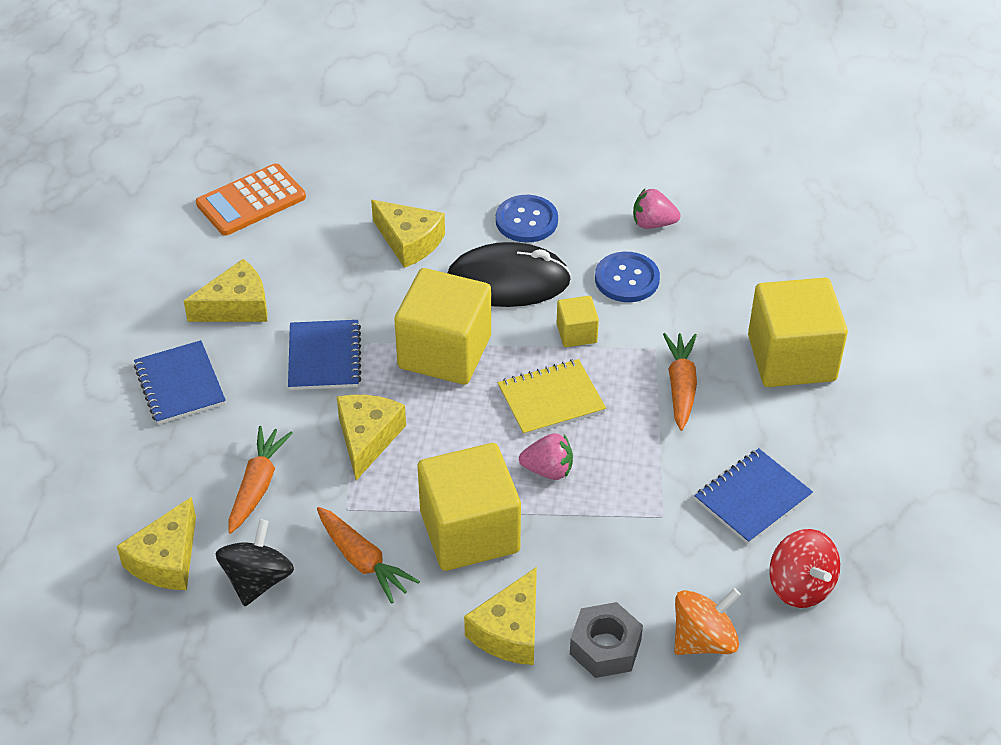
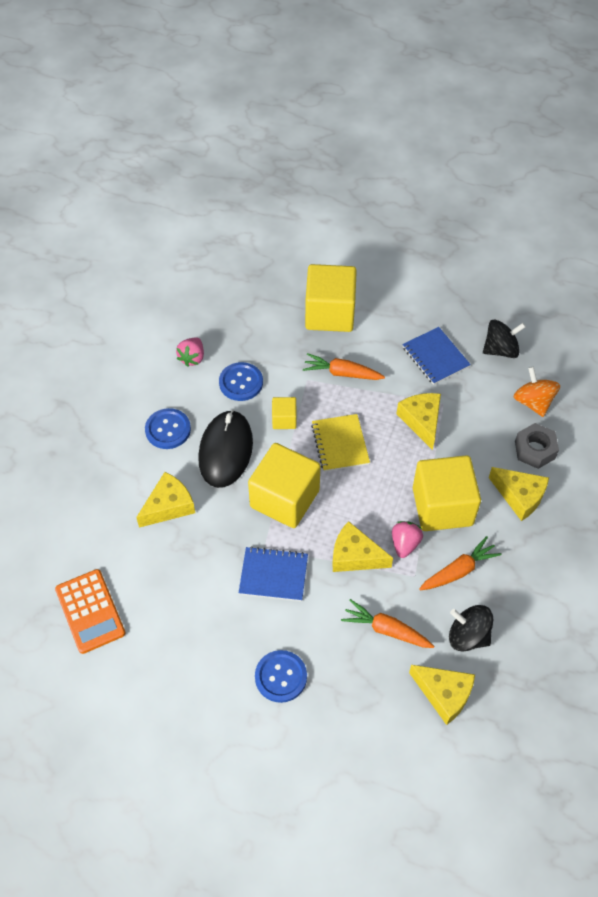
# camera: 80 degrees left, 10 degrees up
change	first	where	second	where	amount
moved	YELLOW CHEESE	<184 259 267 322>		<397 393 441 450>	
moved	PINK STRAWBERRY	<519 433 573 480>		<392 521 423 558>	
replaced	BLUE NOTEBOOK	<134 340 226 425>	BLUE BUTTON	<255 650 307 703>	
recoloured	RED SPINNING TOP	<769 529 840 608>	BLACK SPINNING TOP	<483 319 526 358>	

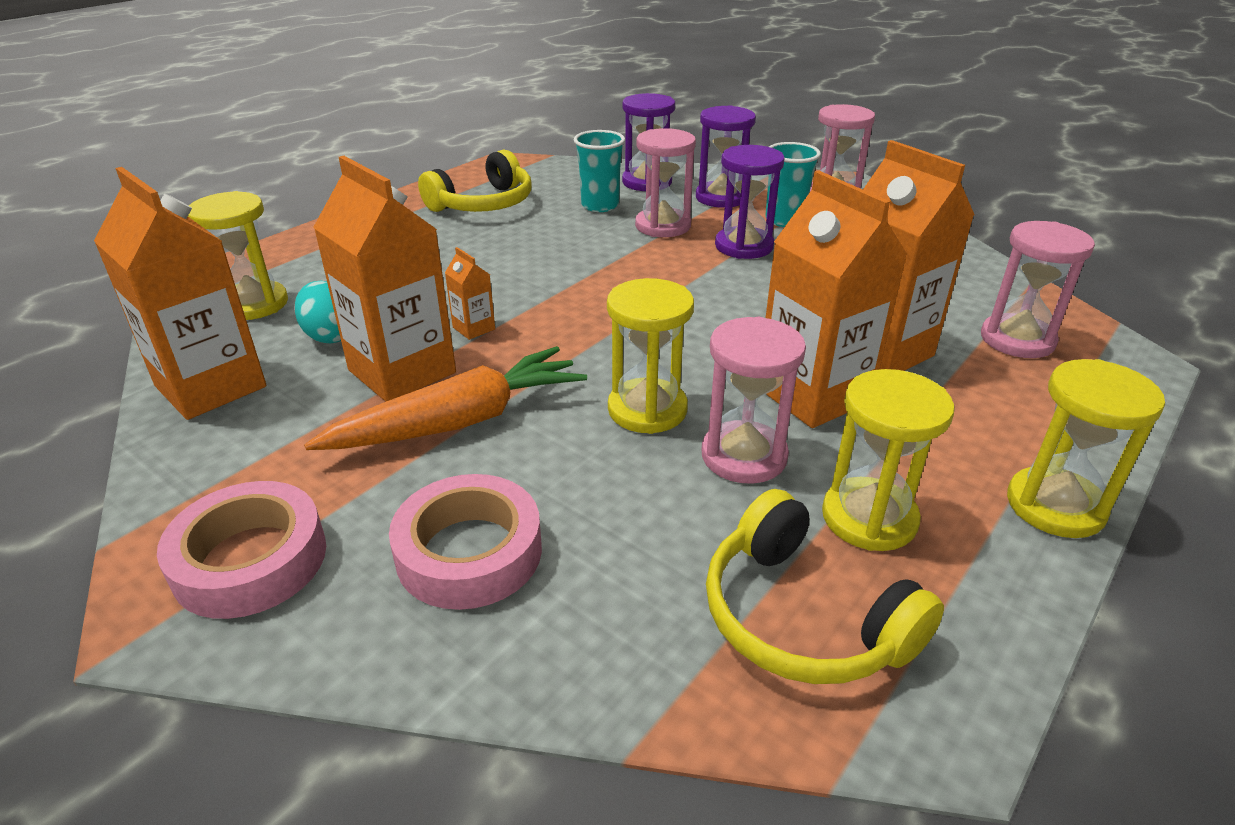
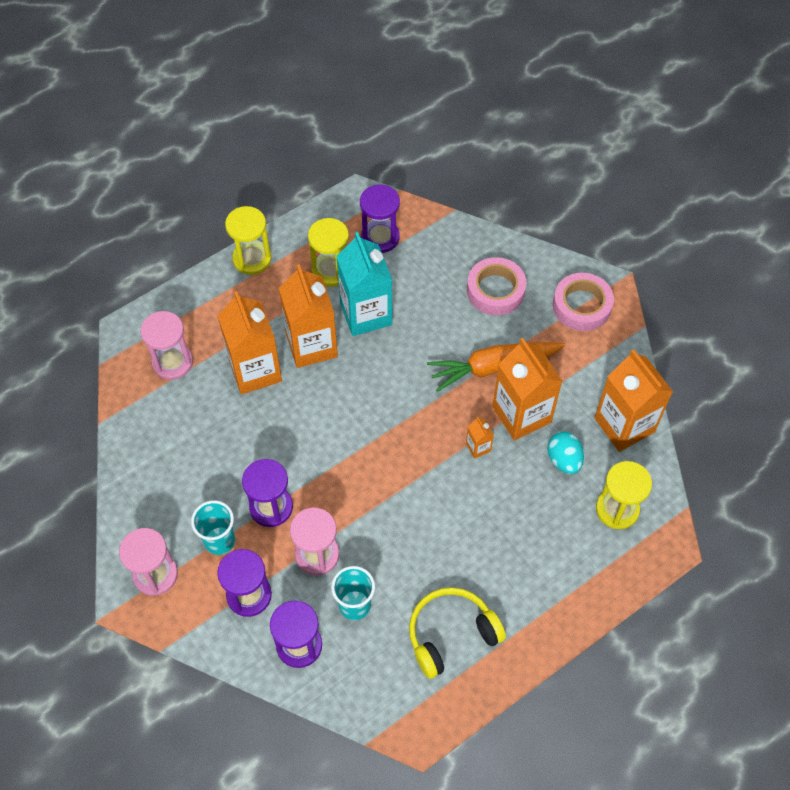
# camera: 165 degrees left, 25 degrees up
change	first	where	second	where	amount
removed	YELLOW HOURGLASS	<607 278 694 434>			
replaced	PINK HOURGLASS	<701 317 806 484>	TURQUOISE CARTON	<336 232 392 336>	
replaced	YELLOW HEADPHONES	<706 489 944 684>	PURPLE HOURGLASS	<360 184 400 253>	

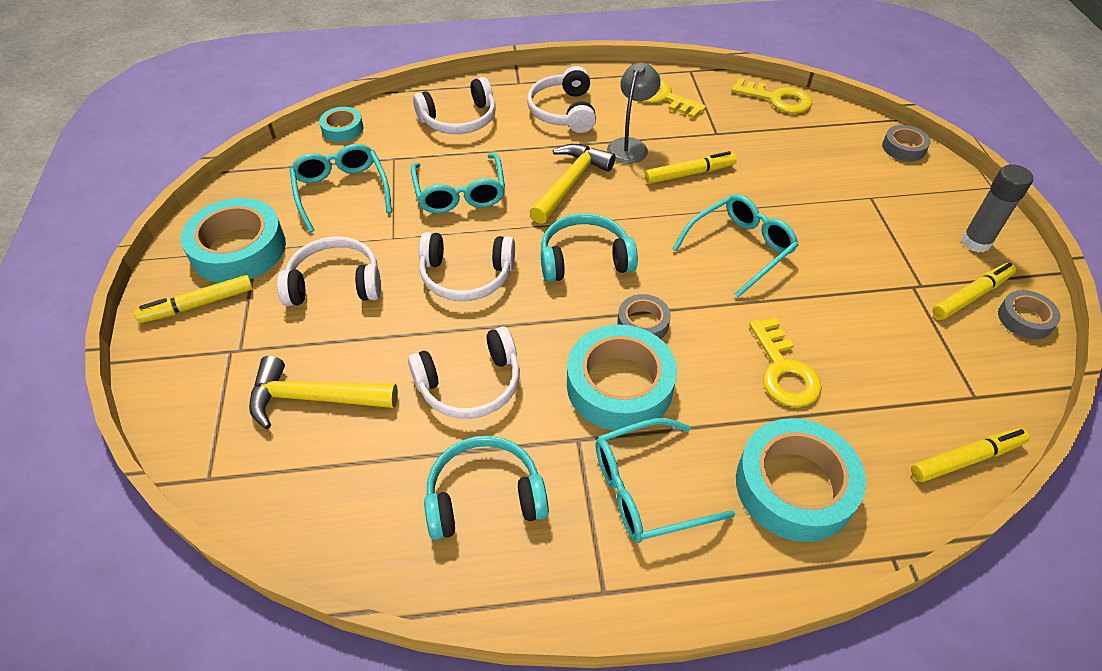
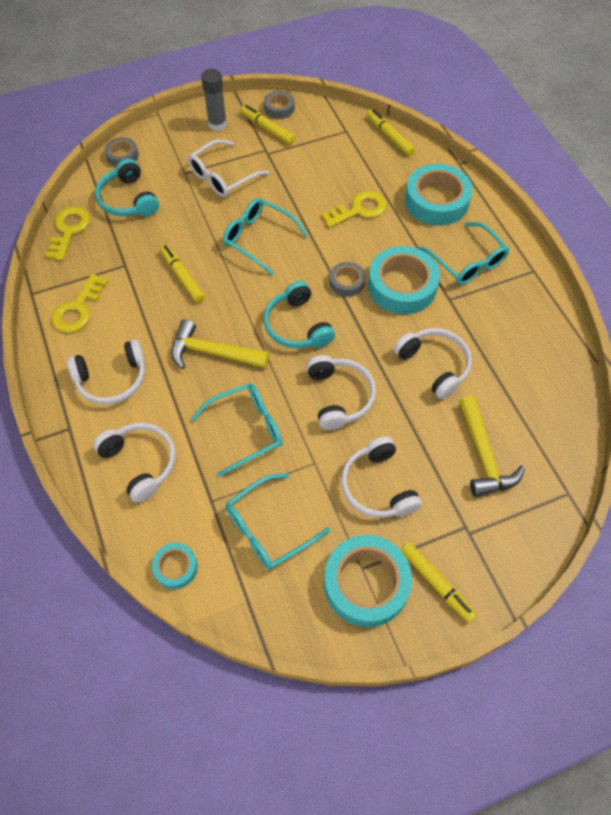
# camera: 105 degrees left, 10 degrees up
change	first	where	second	where	amount
removed	GREY LAMP	<607 62 661 164>			
added			WHITE GLASSES	<188 139 269 197>	
moved	TURQUOISE HEADPHONES	<424 436 549 540>		<95 159 159 217>	

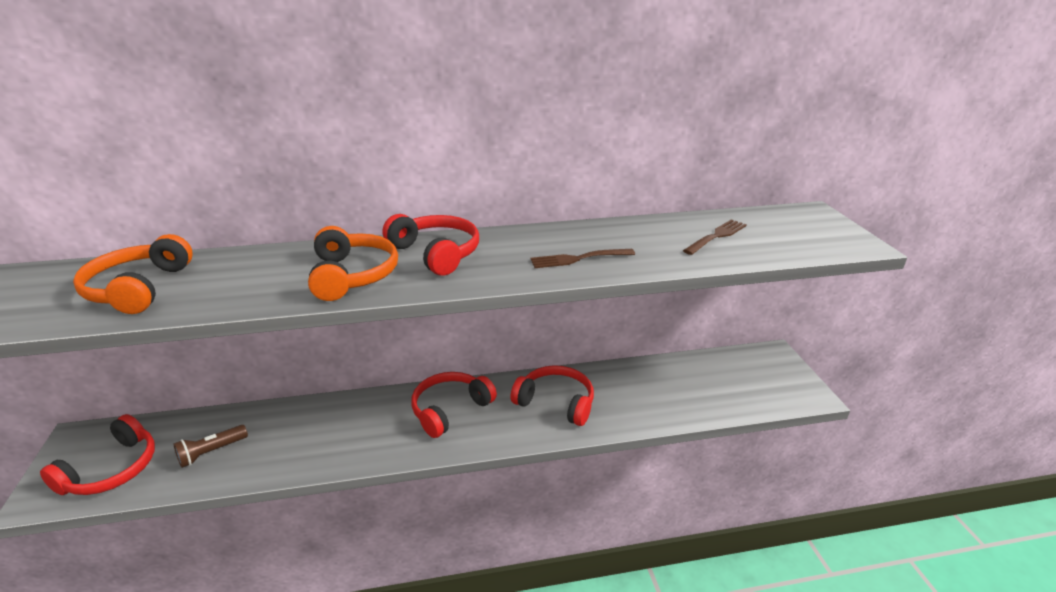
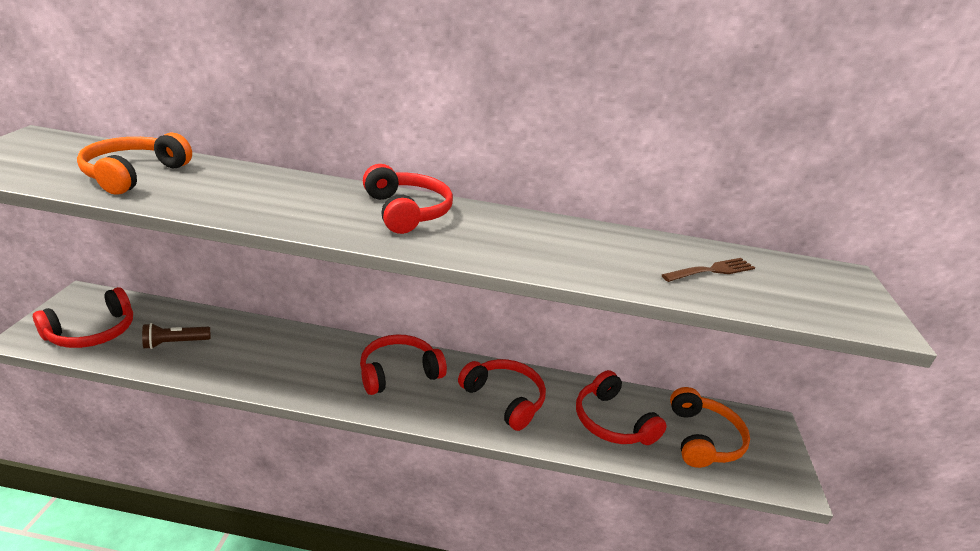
# camera: 15 degrees right, 0 degrees up
change	first	where	second	where	amount
removed	BROWN FORK	<530 249 635 268>			
added			RED HEADPHONES	<576 370 667 445>	
moved	ORANGE HEADPHONES	<308 226 398 301>		<670 387 750 468>	

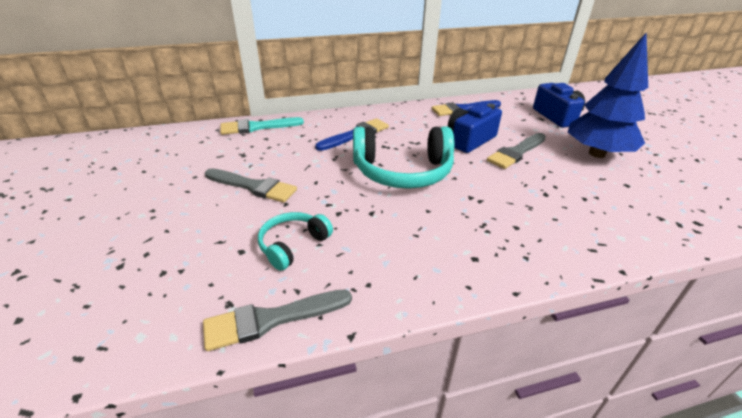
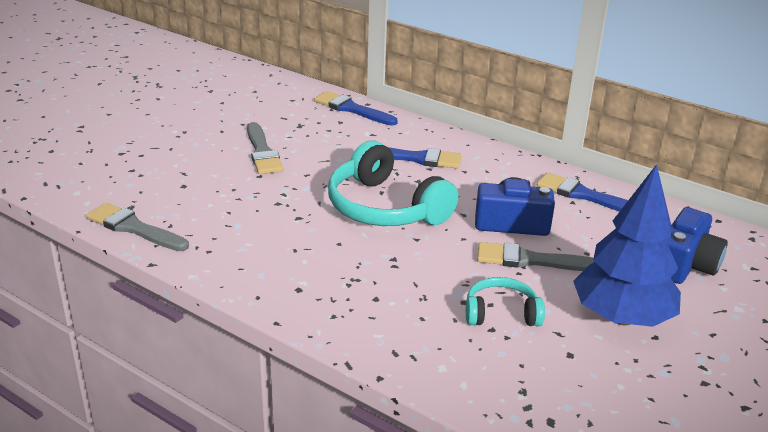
# camera: 50 degrees right, 5 degrees down
change	first	where	second	where	amount
moved	TURQUOISE HEADPHONES	<258 212 333 271>		<466 277 545 326>	
recoloured	TURQUOISE BRUSH	<220 117 304 135>	BLUE BRUSH	<314 91 398 126>	

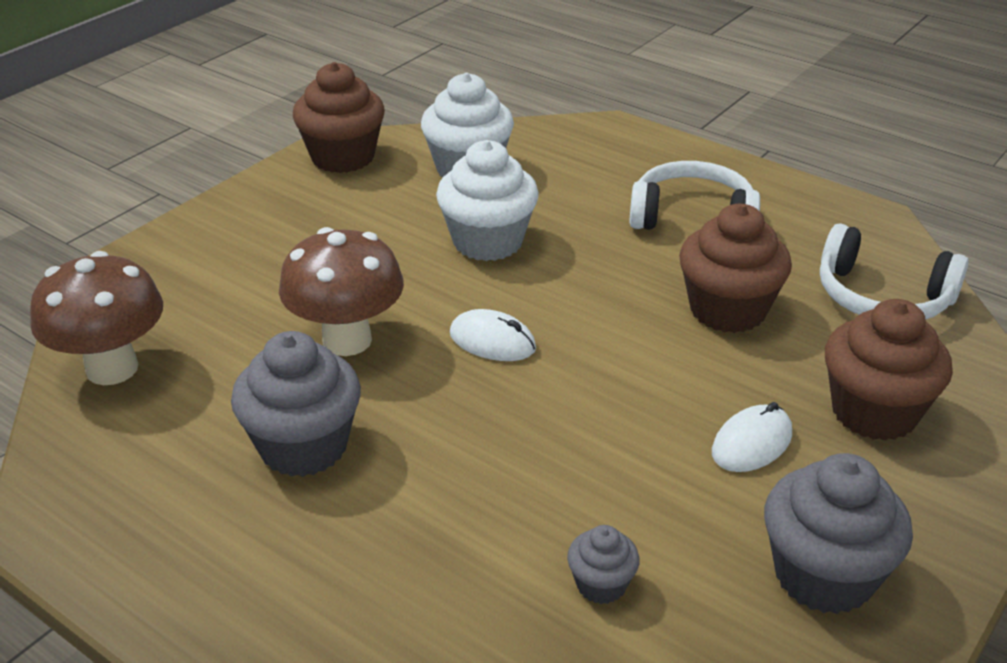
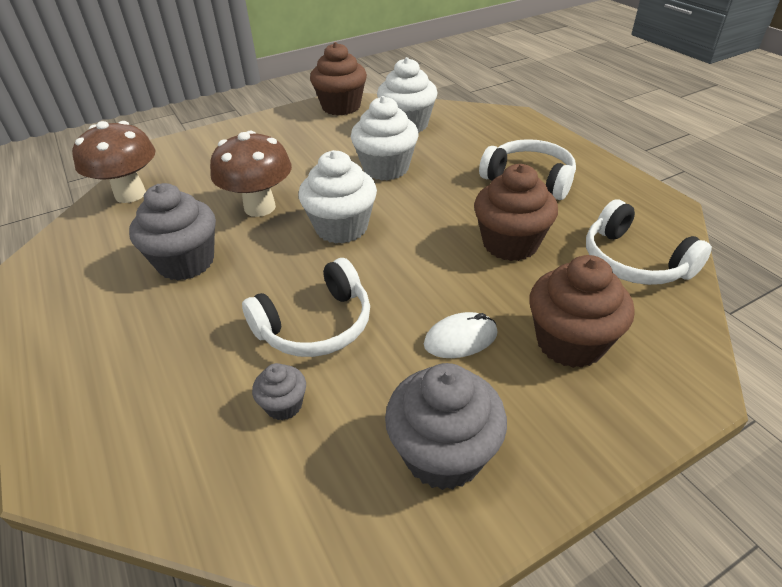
# camera: 25 degrees right, 5 degrees up
change	first	where	second	where	amount
added			WHITE HEADPHONES	<242 258 370 357>	
replaced	WHITE MOUSE	<450 309 536 361>	WHITE CUPCAKE	<299 150 377 244>	

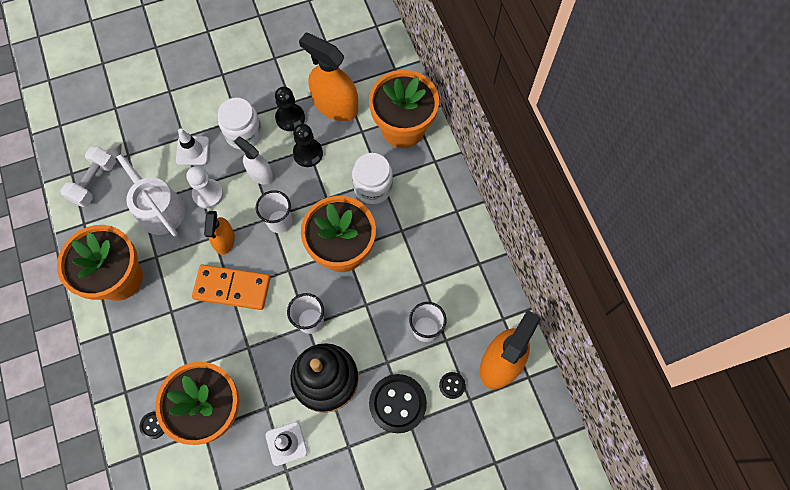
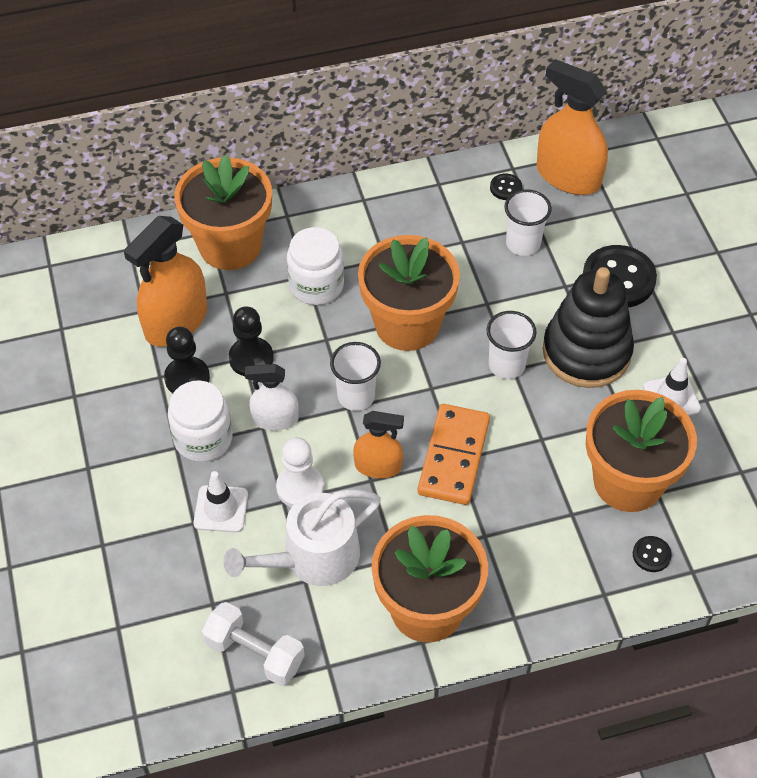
# camera: 85 degrees left, 15 degrees down
change	first	where	second	where	amount
moved	BLACK BUTTON	<439 372 466 399>		<490 173 522 200>	
turned	WHITE SPRAY BOTTLE	<234 137 273 185>		<245 364 299 431>	45 degrees clockwise

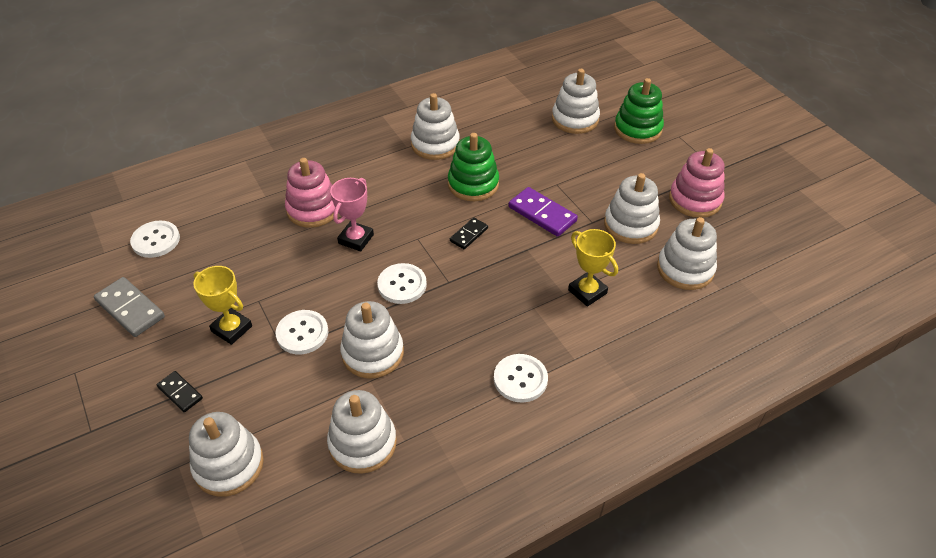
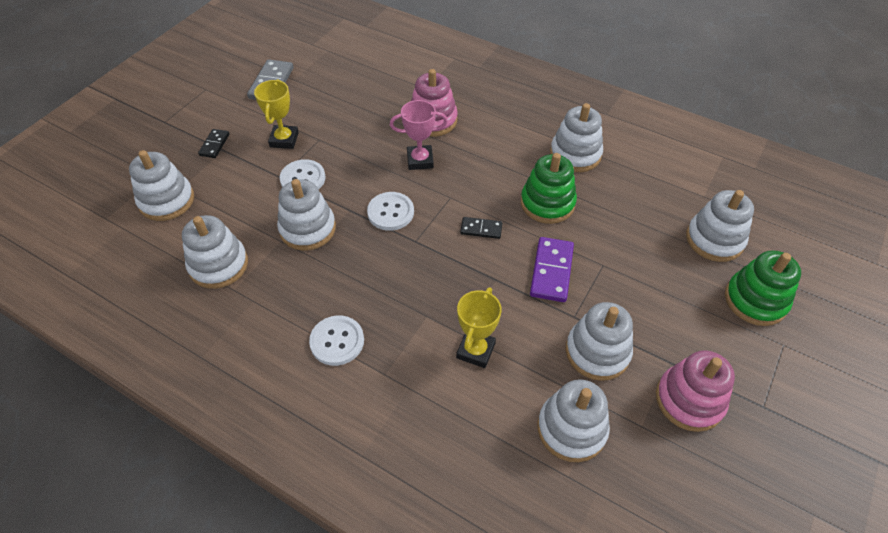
# camera: 60 degrees right, 5 degrees up
change	first	where	second	where	amount
removed	WHITE BUTTON	<130 221 180 258>			

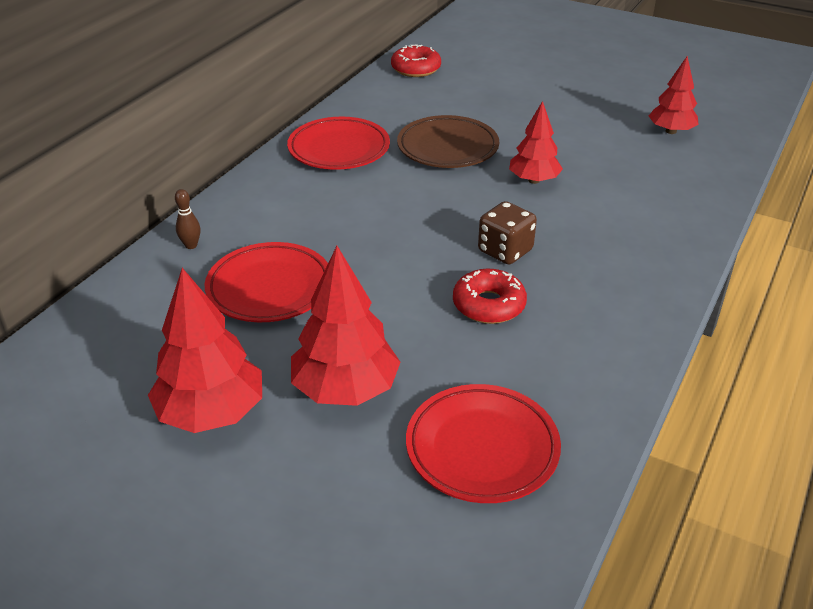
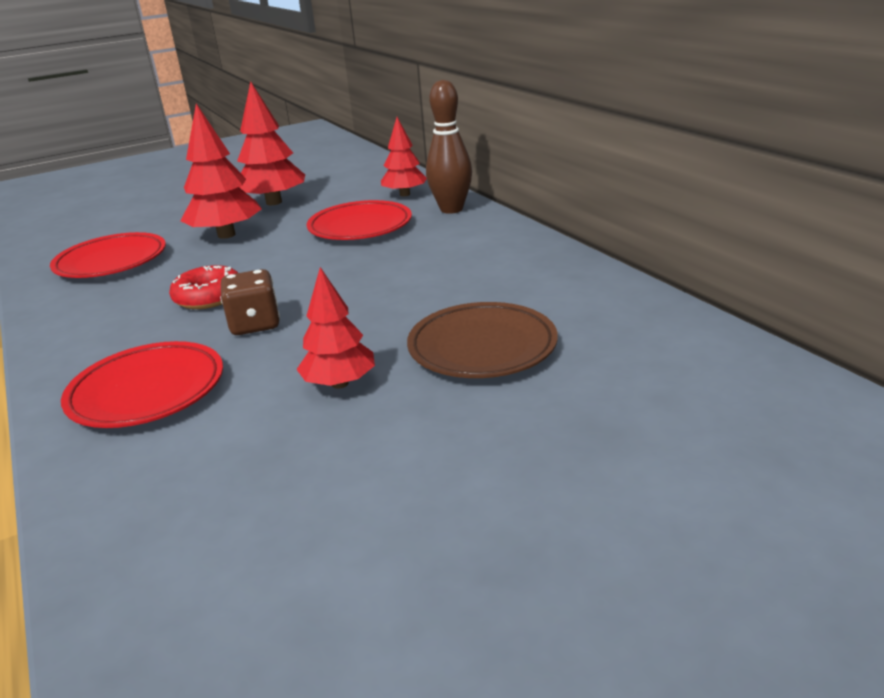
# camera: 125 degrees right, 10 degrees down
change	first	where	second	where	amount
removed	RED DONUT	<391 44 441 77>			
moved	RED PLATE	<287 117 390 170>		<61 341 223 428>	
moved	RED TREE	<649 56 699 134>		<381 117 427 196>	
resized	BROWN BOWLING PIN	<175 189 201 249>		<426 80 472 214>	x2.22

